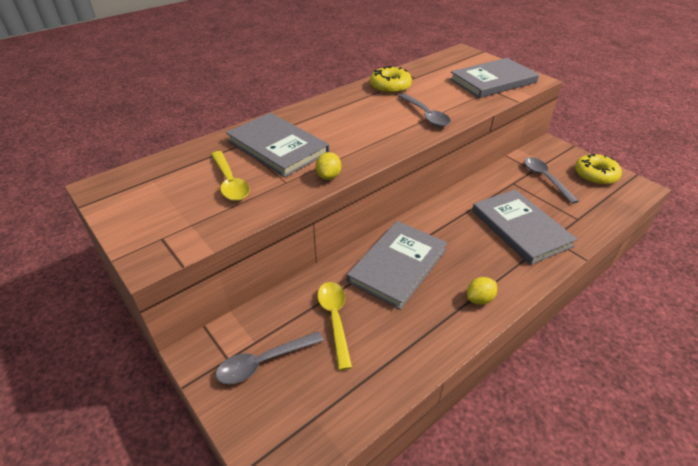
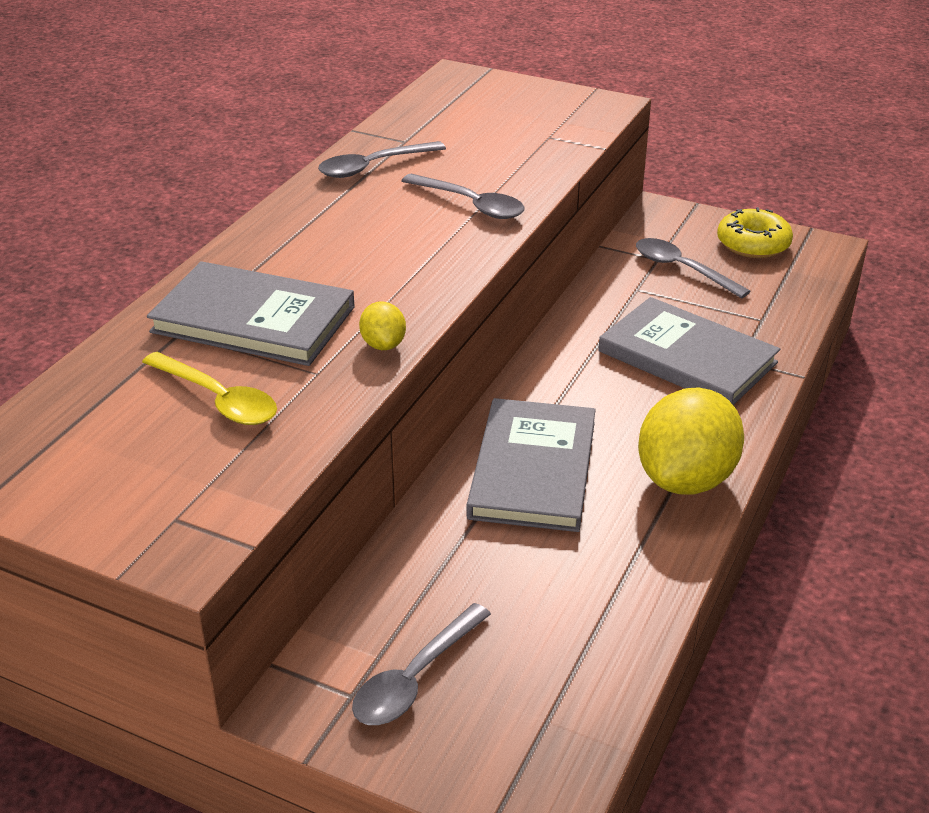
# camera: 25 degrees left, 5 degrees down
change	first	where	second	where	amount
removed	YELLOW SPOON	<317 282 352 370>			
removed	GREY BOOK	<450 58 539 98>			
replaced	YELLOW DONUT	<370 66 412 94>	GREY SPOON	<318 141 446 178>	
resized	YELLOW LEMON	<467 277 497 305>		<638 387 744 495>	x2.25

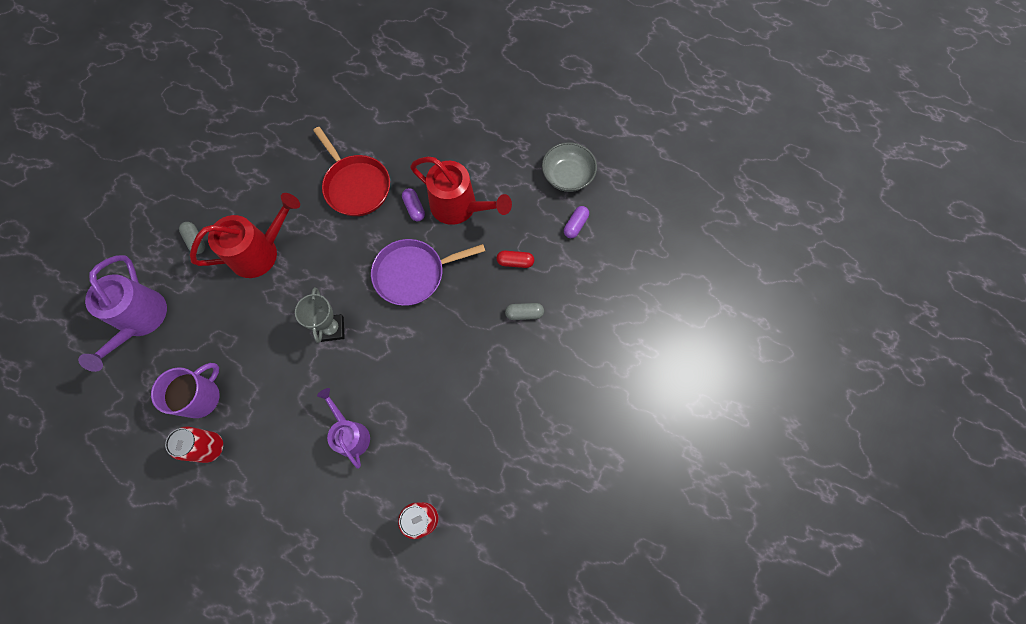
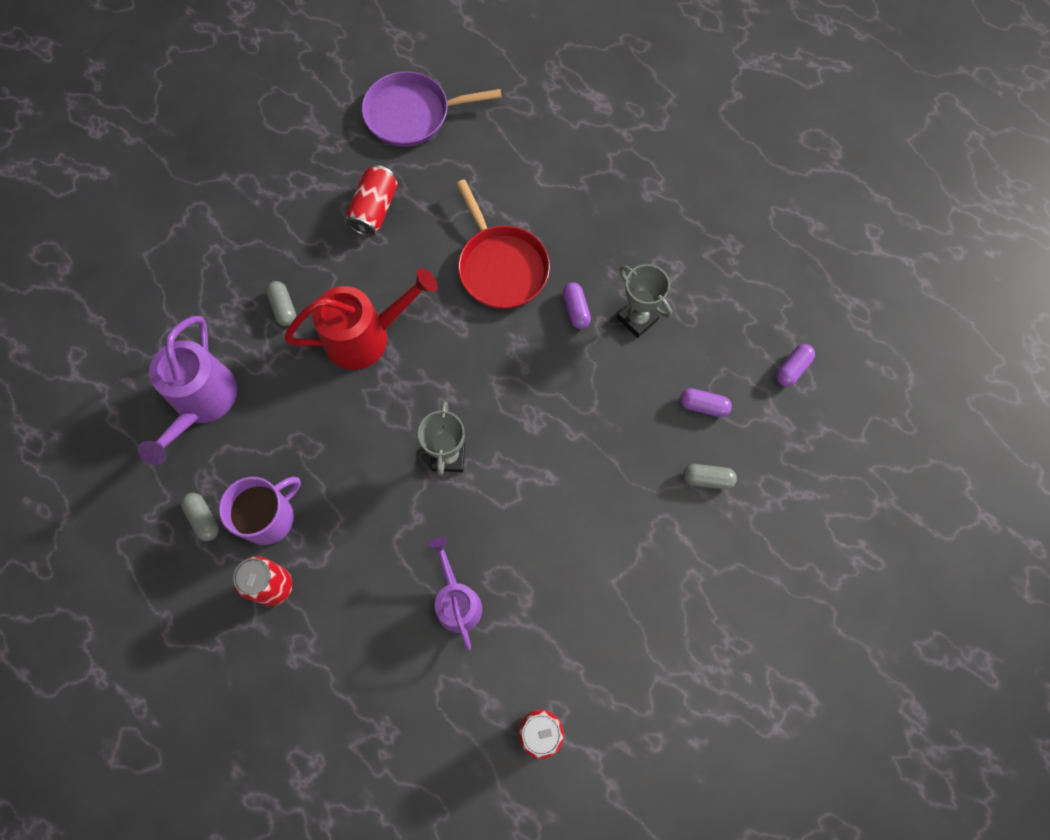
# camera: 10 degrees right, 0 degrees up
change	first	where	second	where	amount
removed	GREY BOWL	<542 142 597 192>			
added			GREY CAPSULE	<181 493 219 541>	
added			RED CAN	<346 165 398 236>	
moved	PURPLE PAN	<371 239 485 306>		<362 71 502 147>	
replaced	RED WATERING CAN	<410 157 512 225>	GREY TROPHY	<617 264 672 338>	
recoloured	RED CAPSULE	<497 251 534 268>	PURPLE CAPSULE	<680 388 732 417>	

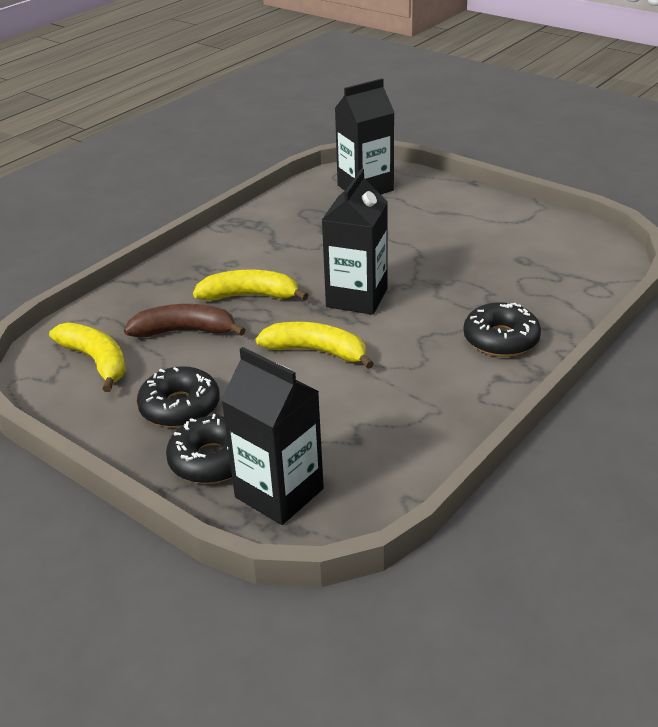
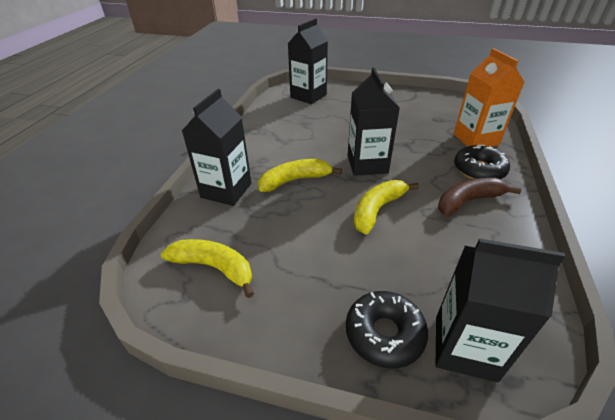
# camera: 25 degrees left, 5 degrees up
change	first	where	second	where	amount
removed	BLACK DONUT	<137 366 220 428>			
added			BLACK CARTON	<182 89 251 206>	
added			ORANGE CARTON	<453 48 525 147>	
moved	BROWN BANANA	<124 304 245 338>		<438 178 522 216>	
turned	YELLOW BANANA	<256 322 374 369>		<354 180 419 235>	45 degrees counterclockwise

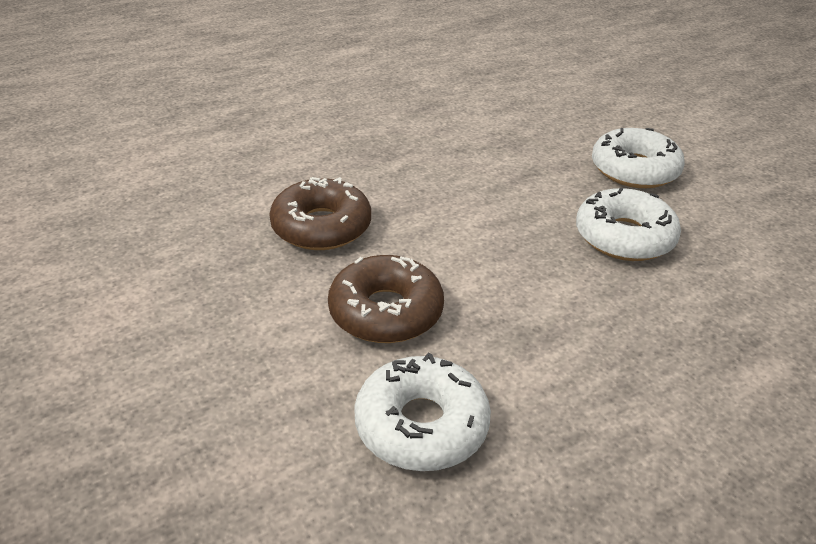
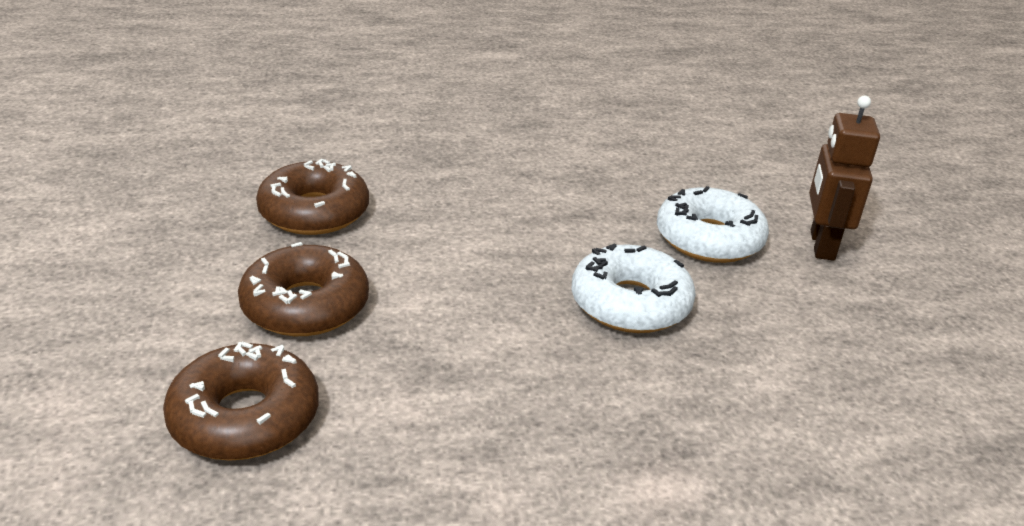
# camera: 20 degrees right, 5 degrees down
change	first	where	second	where	amount
added			BROWN ROBOT	<809 96 880 261>	
recoloured	WHITE DONUT	<354 353 491 471>	BROWN DONUT	<163 342 319 461>	

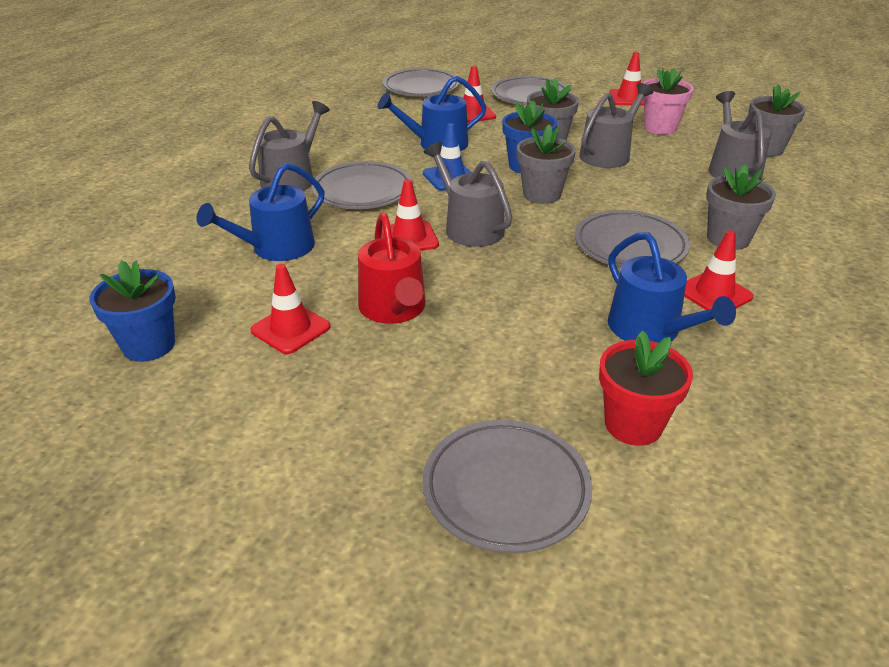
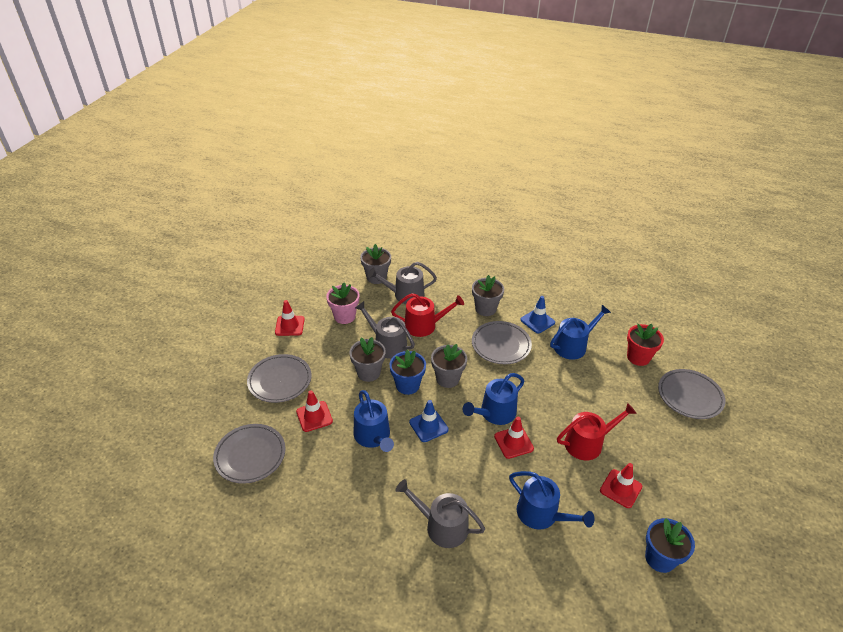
# camera: 95 degrees left, 5 degrees up
change	first	where	second	where	amount
removed	GREY PLATE	<311 161 413 209>			
added			RED WATERING CAN	<391 293 464 337>	
recoloured	GREY WATERING CAN	<423 142 512 247>	BLUE WATERING CAN	<463 373 524 425>	
recoloured	RED TRAFFIC CONE	<684 231 754 310>	BLUE TRAFFIC CONE	<520 296 555 333>	

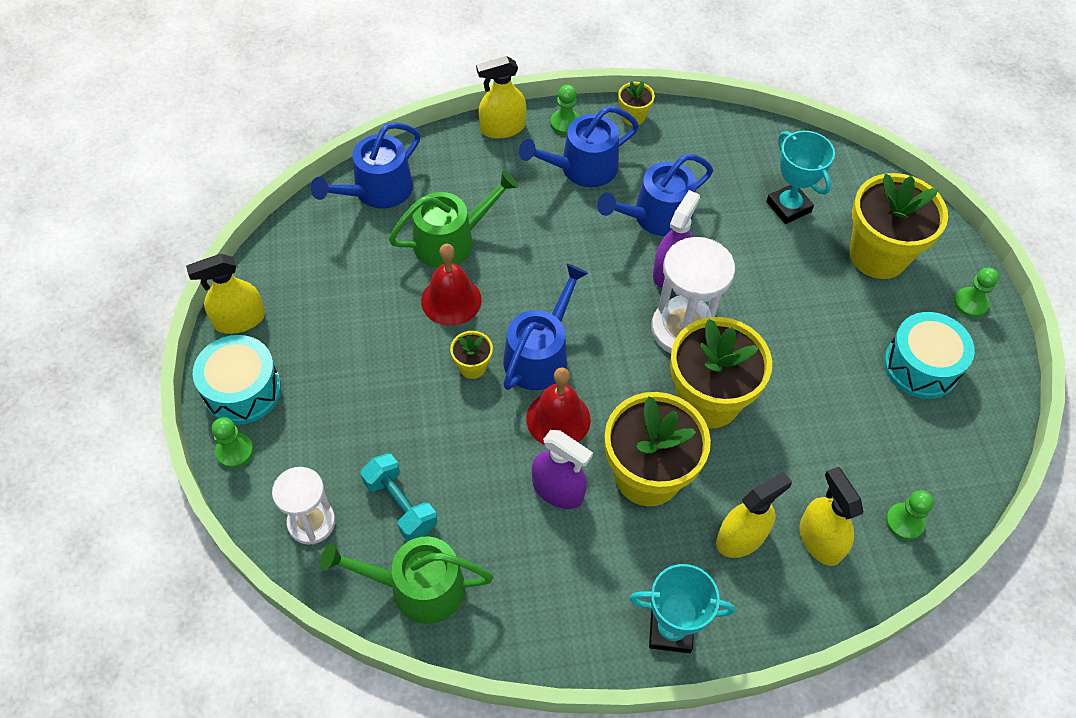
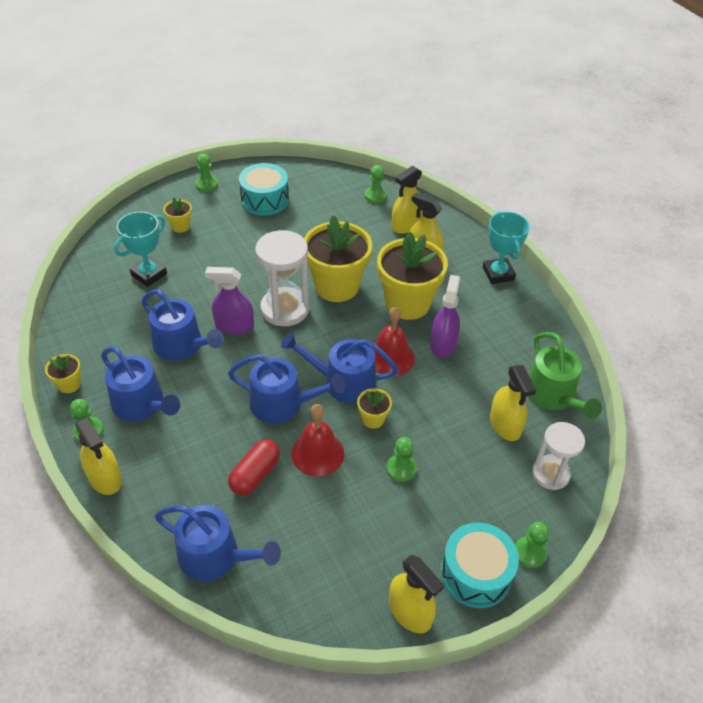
# camera: 110 degrees left, 10 degrees down
change	first	where	second	where	amount
added			BLUE WATERING CAN	<228 354 345 423>	
added			GREEN PAWN	<386 437 417 482>	
replaced	TURQUOISE DUMBBELL	<361 453 437 541>	YELLOW SPRAY BOTTLE	<490 365 536 441>	
replaced	GREEN WATERING CAN	<389 171 518 268>	RED CAPSULE	<228 439 280 495>	
resized	YELLOW FLOWER POT	<850 173 948 279>		<163 197 192 233>	x0.44

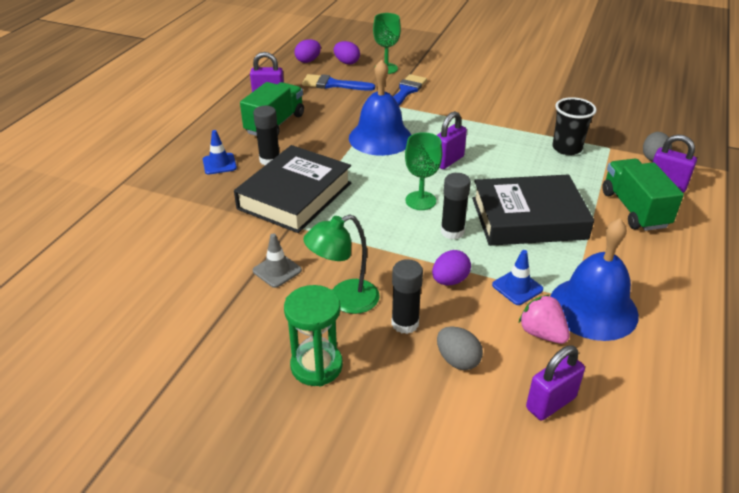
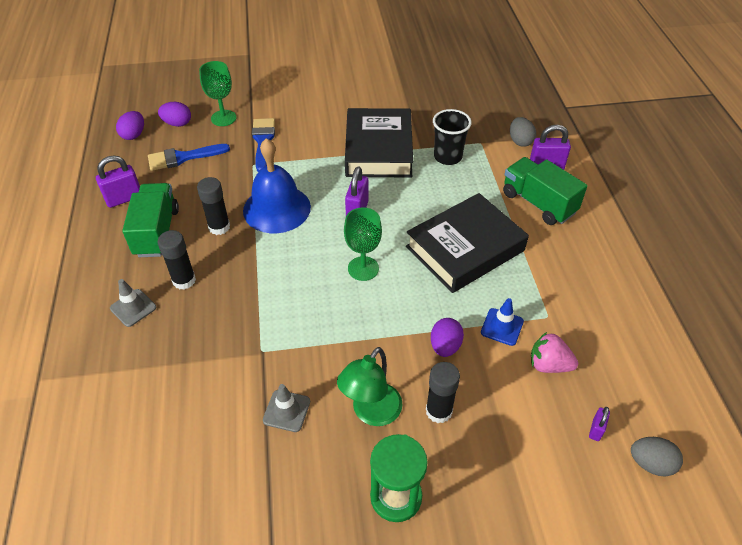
# camera: 30 degrees left, 10 degrees up
change	first	where	second	where	amount
removed	BLUE BELL	<550 218 639 341>			
moved	BLACK BOOK	<234 145 351 233>		<345 108 413 177>	
moved	GREY EGG	<437 326 483 370>		<631 437 683 476>	
moved	BLACK GLUE STICK	<441 173 471 239>		<197 177 230 235>	
recoloured	BLUE TRAFFIC CONE	<203 130 237 175>	GREY TRAFFIC CONE	<110 279 156 327>	
resized	PURPLE PADLOCK	<526 346 585 420>		<589 407 610 441>	x0.54

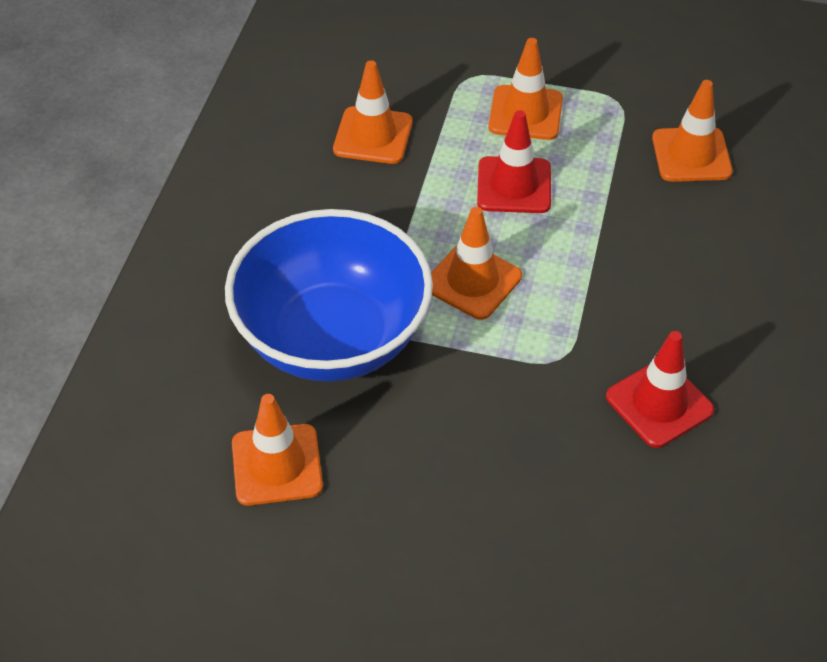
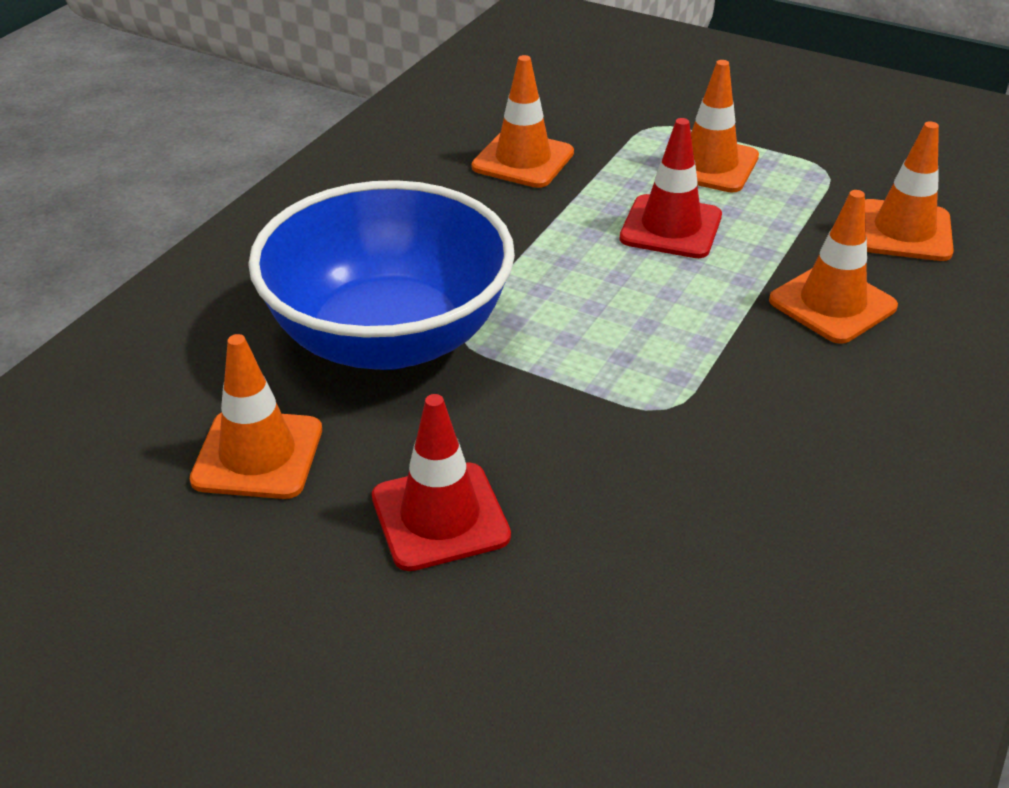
# camera: 15 degrees right, 10 degrees down
change	first	where	second	where	amount
moved	ORANGE TRAFFIC CONE	<431 207 522 320>		<769 190 898 344>	
moved	RED TRAFFIC CONE	<606 331 714 448>		<372 394 511 571>	

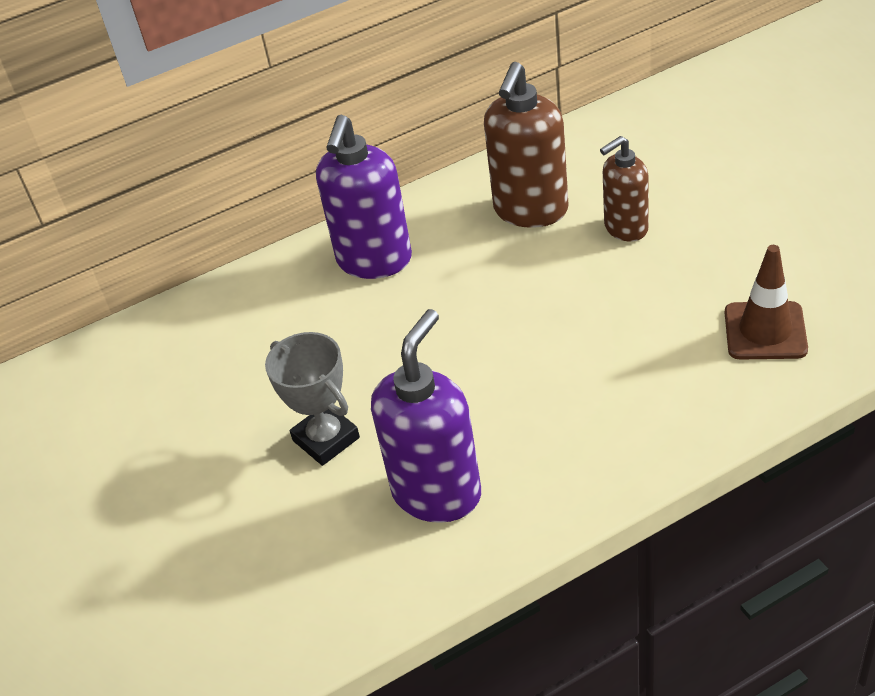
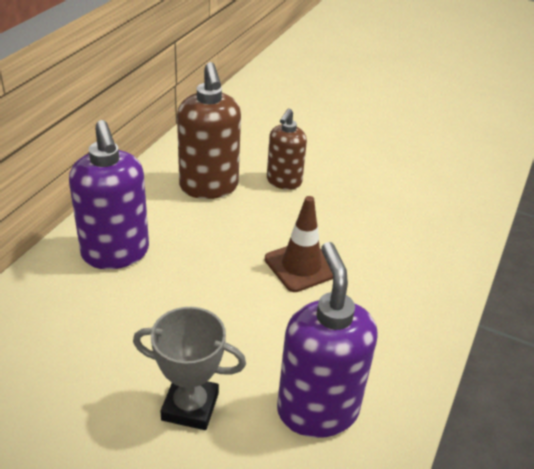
# camera: 45 degrees left, 5 degrees down
change	first	where	second	where	amount
moved	BROWN TRAFFIC CONE	<725 245 808 360>		<265 196 333 292>	

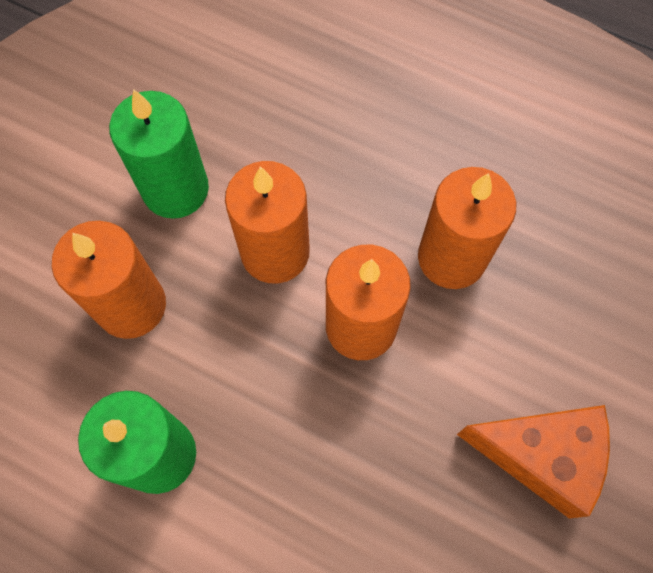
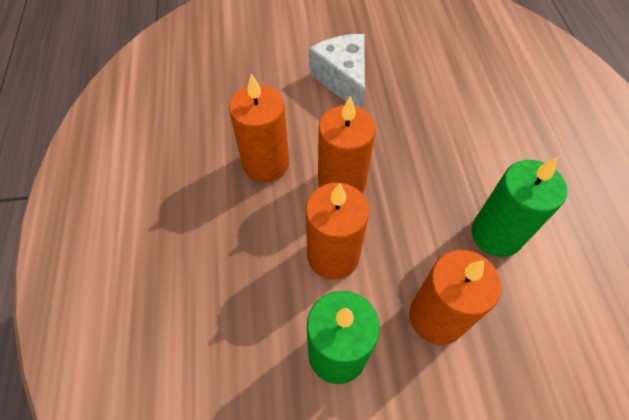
# camera: 125 degrees left, 10 degrees down
change	first	where	second	where	amount
recoloured	ORANGE CHEESE	<457 405 610 519>	WHITE CHEESE	<309 34 365 108>	

